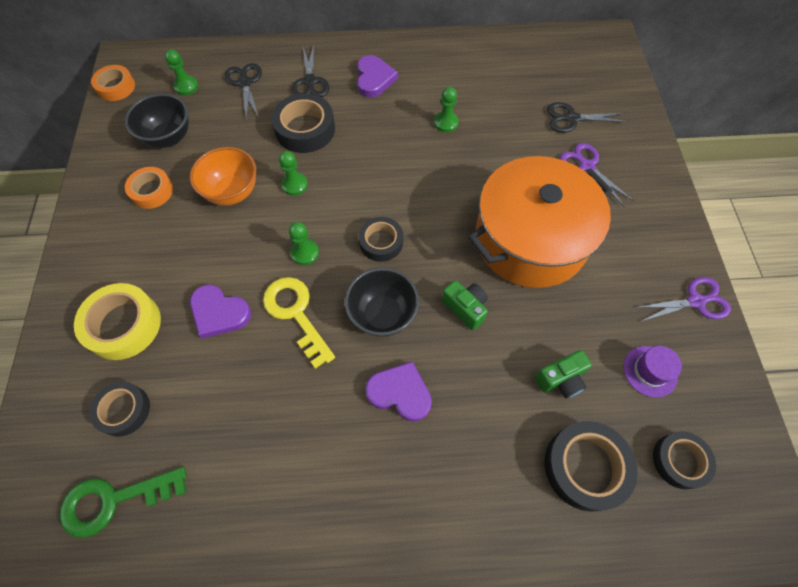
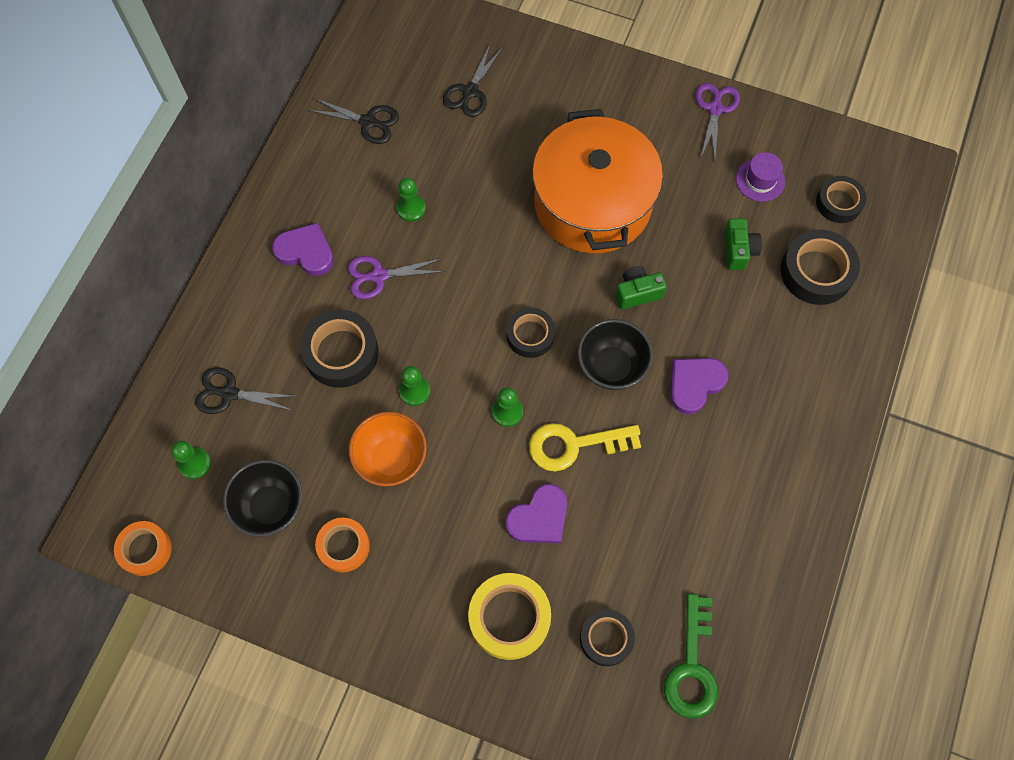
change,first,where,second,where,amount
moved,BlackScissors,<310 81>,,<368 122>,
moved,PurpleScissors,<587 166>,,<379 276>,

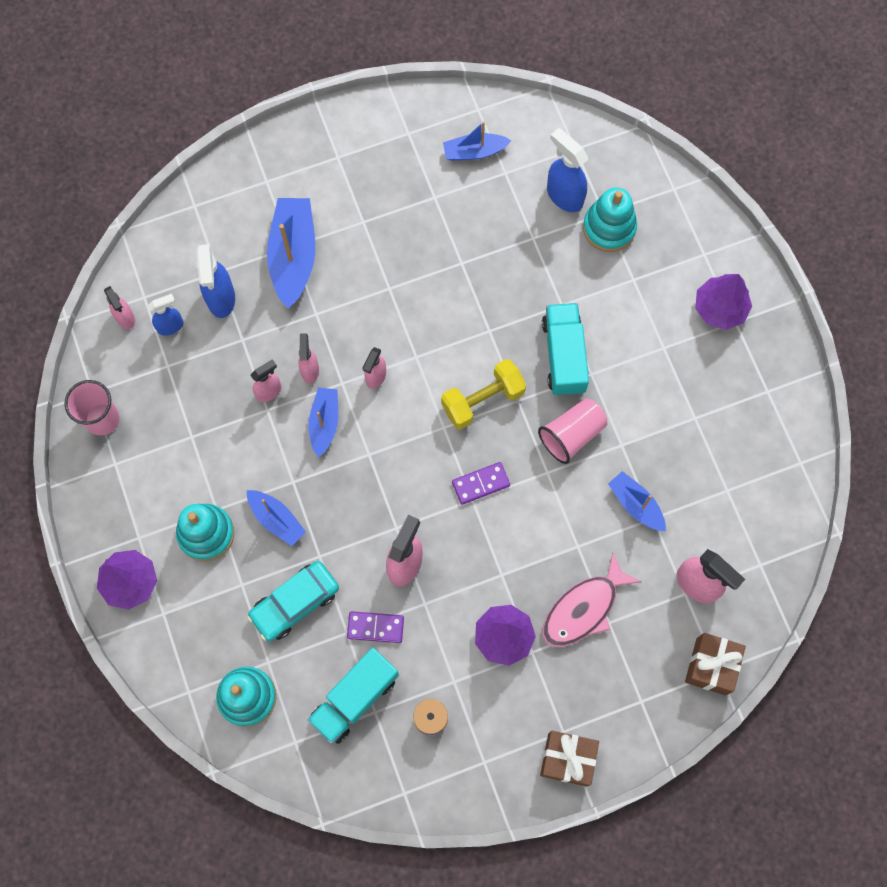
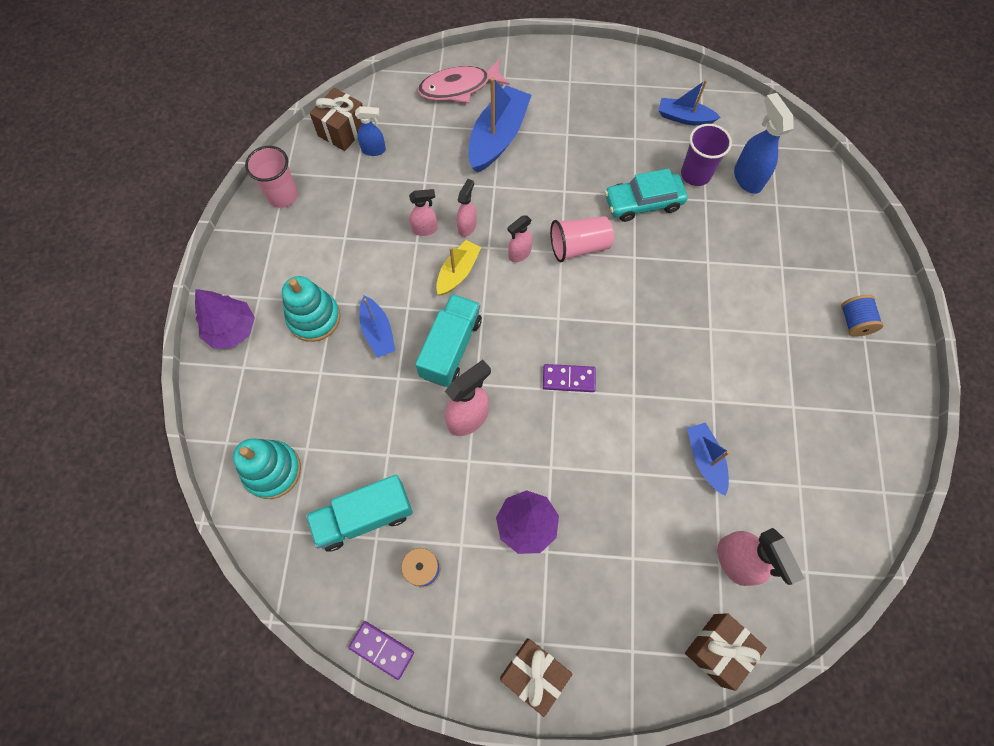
change,first,where,second,where,amount
replaced,PinkSprayBottle,<125 318>,BrownGift,<342 131>,
moved,PurpleDomino,<375 627>,,<381 650>,
moved,TurquoiseTruck,<563 356>,,<451 348>,
moved,PinkFish,<584 608>,,<459 87>,
recoloured,BlueBoat,<324 423>,YellowBoat,<458 272>,
moved,PinkCup,<571 435>,,<579 246>,
moved,TurquoiseCar,<295 603>,,<643 202>,
added,,,PurpleCup,<695 174>,
replaced,PurpleTree,<720 308>,BlueSpool,<854 322>,
removed,BlueSprayBottle,<221 299>,,,
removed,YellowDumbbell,<482 400>,,,
removed,TurquoiseStackingToy,<609 228>,,,

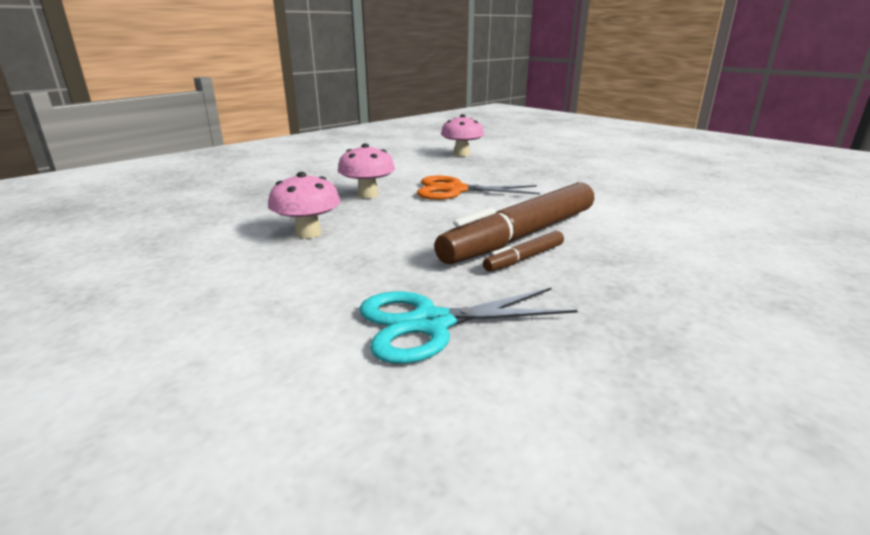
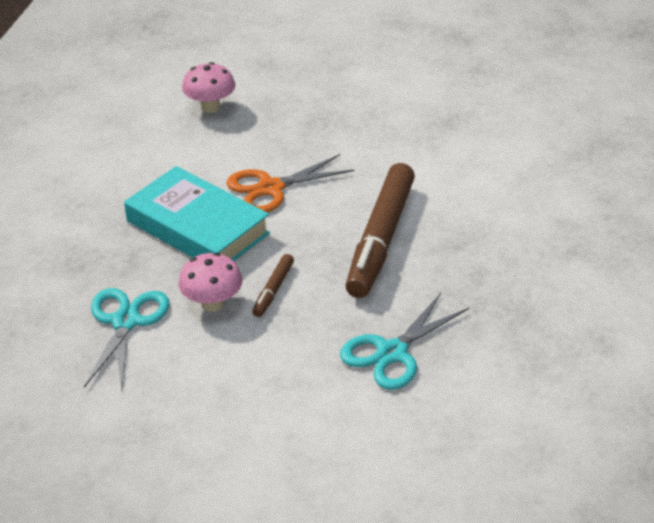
change,first,where,second,where,amount
added,,,TurquoiseScissors,<125 322>,
replaced,PinkMushroom,<368 195>,TurquoiseBook,<197 227>,
moved,BrownMarker,<524 258>,,<273 290>,

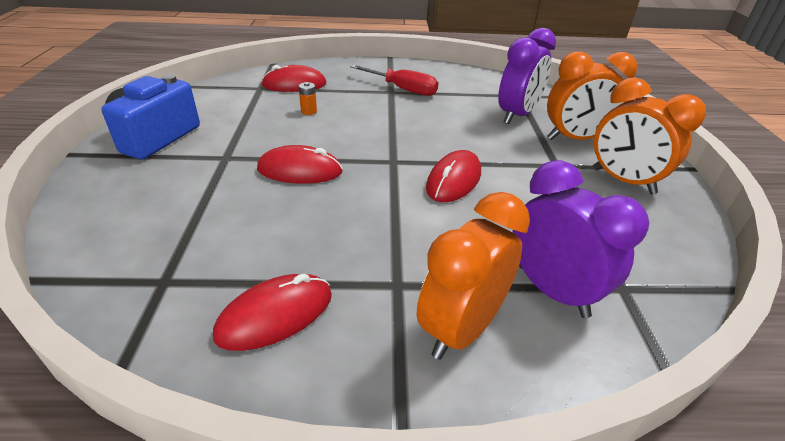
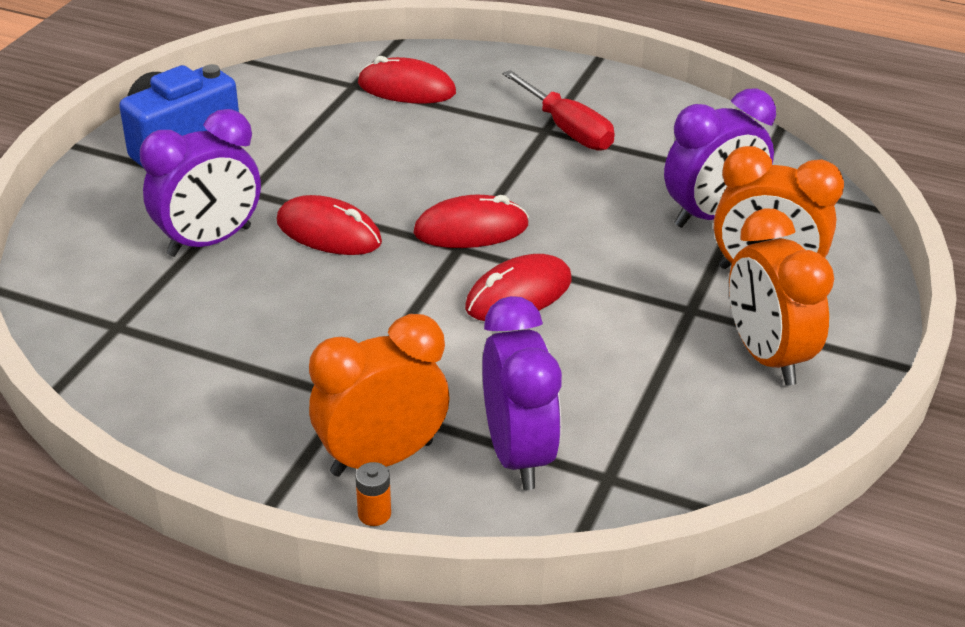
change,first,where,second,where,amount
added,,,PurpleClock,<209 242>,
moved,OrangeBattery,<309 111>,,<374 514>,
moved,RedMouse,<275 315>,,<471 229>,

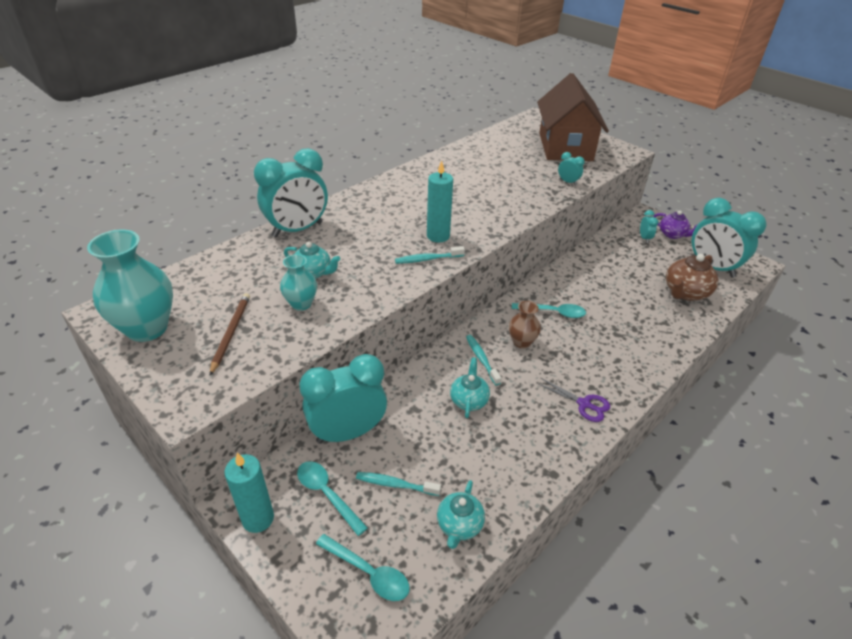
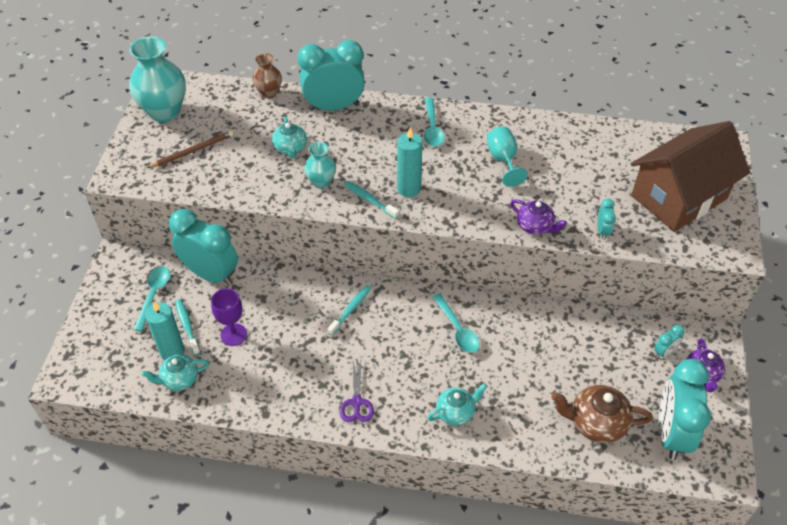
change,first,where,second,where,amount
moved,TurquoiseCandle,<258 518>,,<172 352>,
added,,,PurpleGoblet,<233 334>,
moved,BrownVase,<521 342>,,<269 93>,
turned,TurquoiseClock,<297 230>,,<334 107>,150 degrees clockwise
moved,TurquoiseVase,<301 304>,,<321 182>,
moved,TurquoiseSpoon,<368 572>,,<432 128>,
moved,TurquoiseTeapot,<469 400>,,<456 412>,
added,,,TurquoiseGoblet,<503 160>,
added,,,PurpleTeapot,<535 226>,

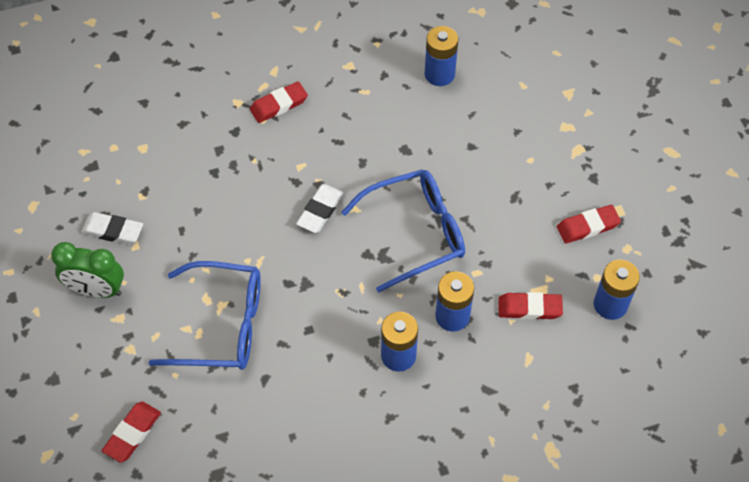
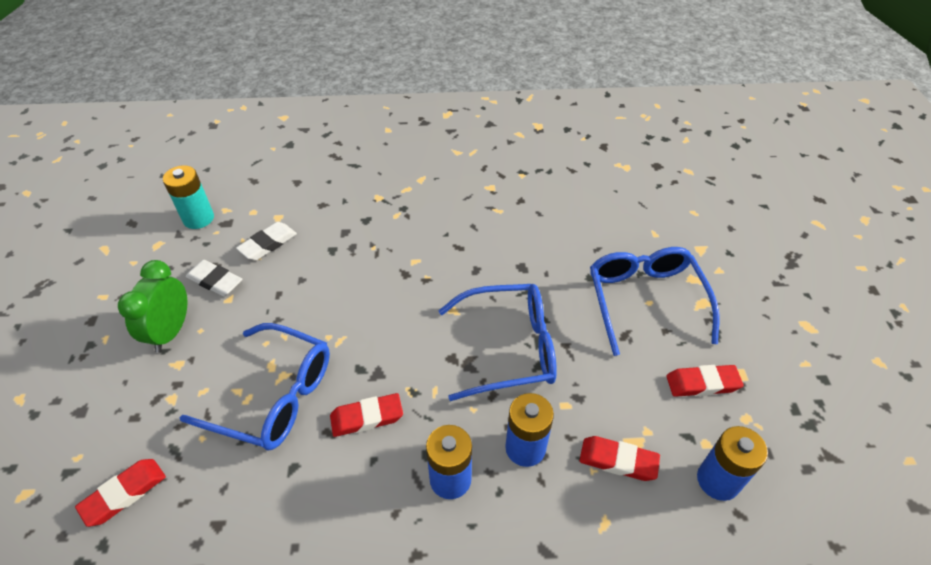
change,first,where,second,where,amount
turned,GreenClock,<97 290>,,<171 331>,75 degrees clockwise
added,,,TurquoiseBattery,<198 218>,
moved,WhiteEraser,<320 211>,,<268 244>,
moved,RedEraser,<279 105>,,<367 417>,
added,,,BlueGlasses,<645 301>,
removed,BlueBattery,<439 74>,,,

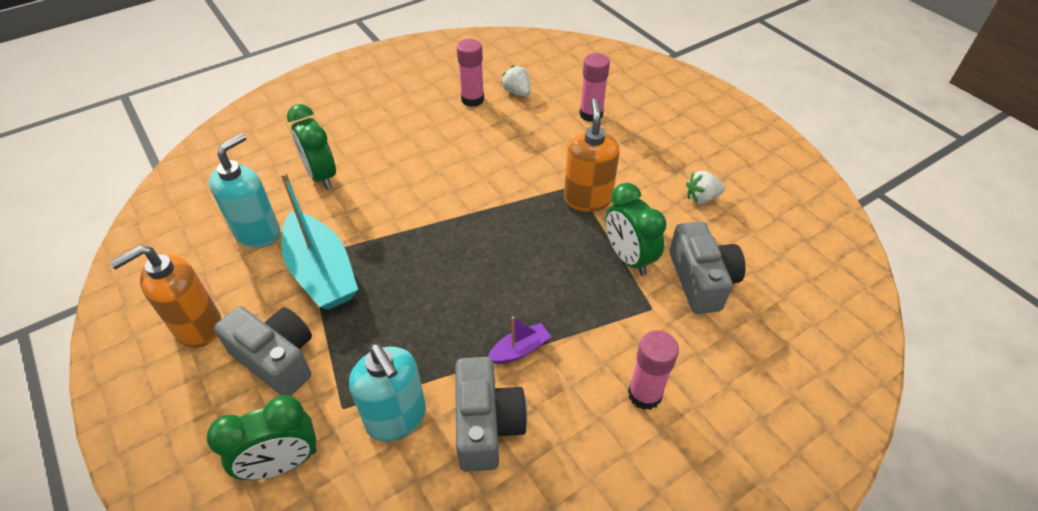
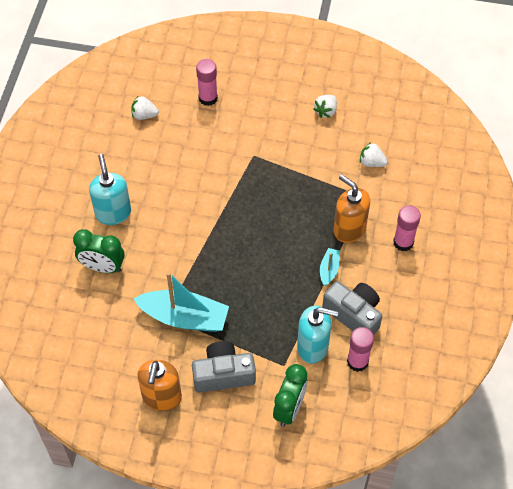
change,first,where,second,where,amount
moved,TurquoiseSoapDispenser,<258 232>,,<113 213>,
recoloured,PurpleBoat,<519 350>,TurquoiseBoat,<329 269>,
moved,OrangeSoapDispenser,<587 199>,,<349 229>,
moved,PinkGlueStick,<472 99>,,<357 361>,
replaced,GreyCamera,<701 280>,WhiteStrawberry,<372 162>,
removed,GreenClock,<628 258>,,,

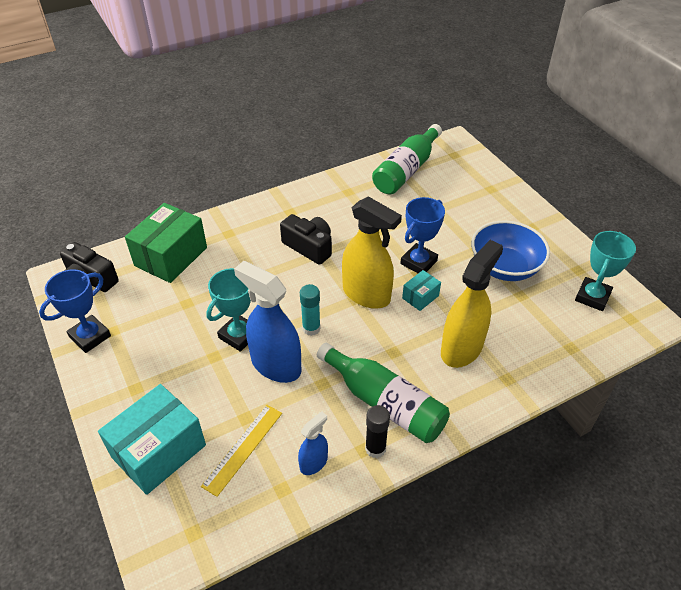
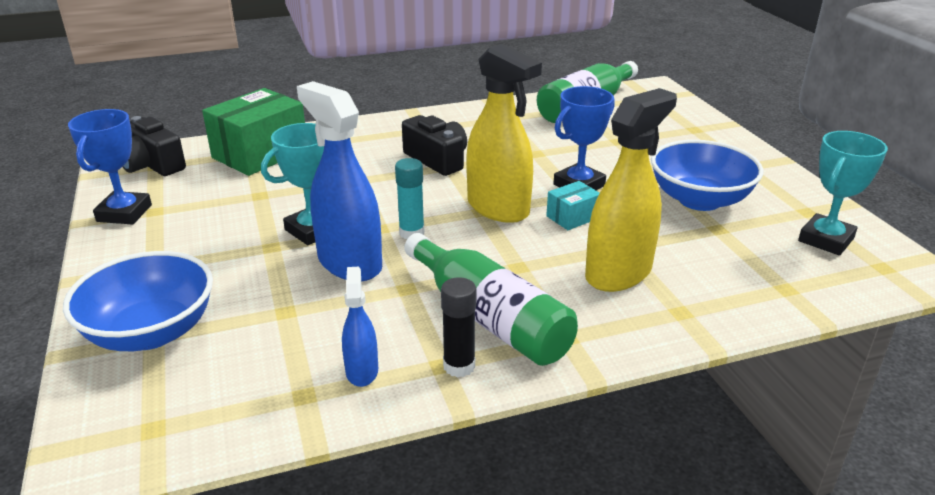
change,first,where,second,where,amount
replaced,TurquoiseBox,<159 451>,BlueBowl,<151 332>,
turned,BlueTrophy,<90 336>,,<124 213>,45 degrees counterclockwise
turned,BlueSprayBottle,<314 463>,,<362 371>,60 degrees counterclockwise
removed,YellowRuler,<243 448>,,,

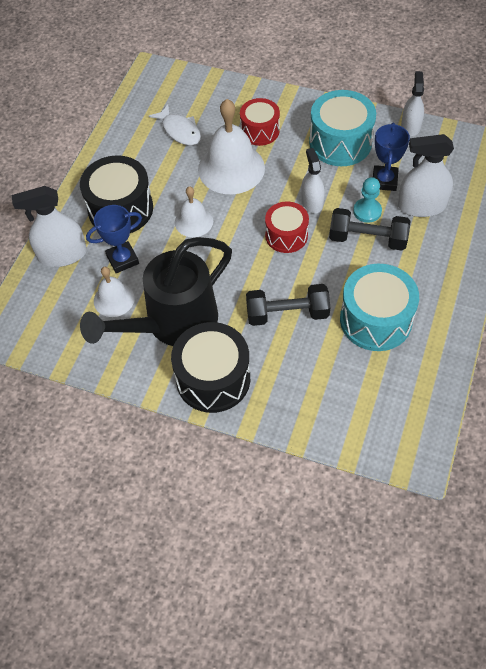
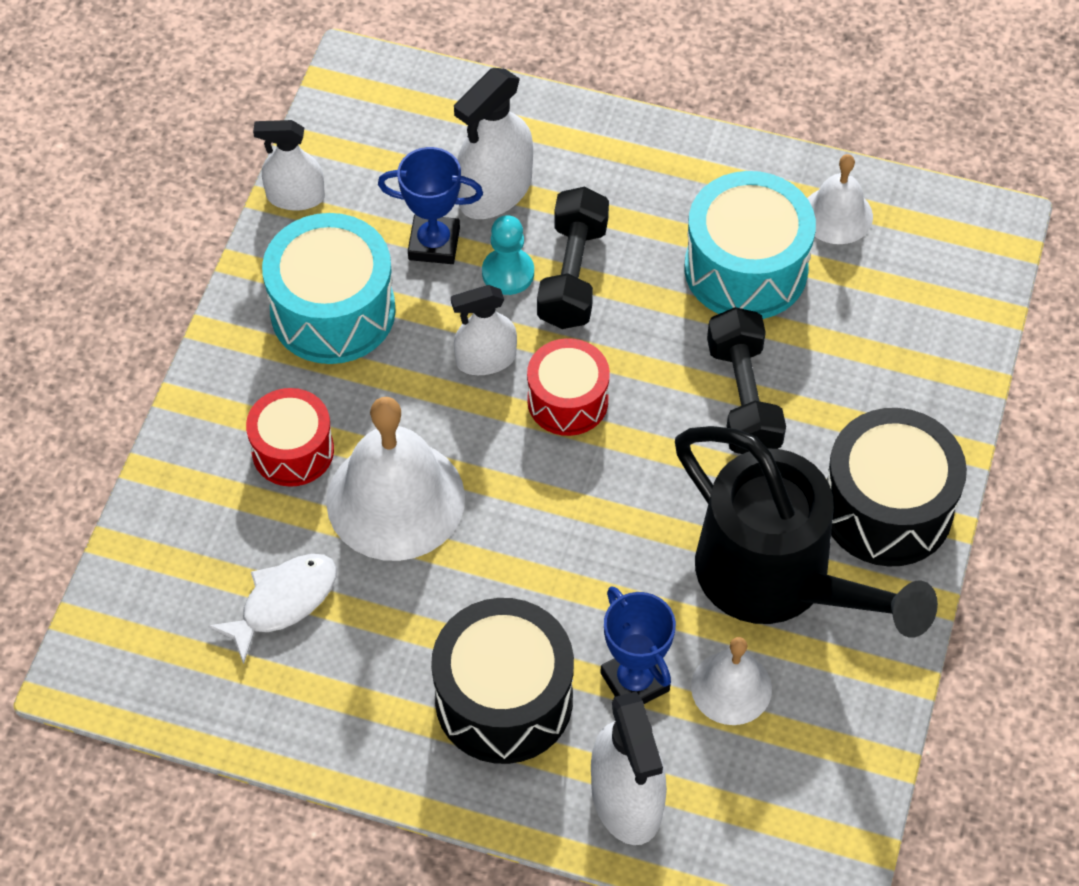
change,first,where,second,where,amount
turned,WhiteSprayBottle,<421 206>,,<495 191>,45 degrees clockwise
moved,WhiteBell,<194 221>,,<837 215>,

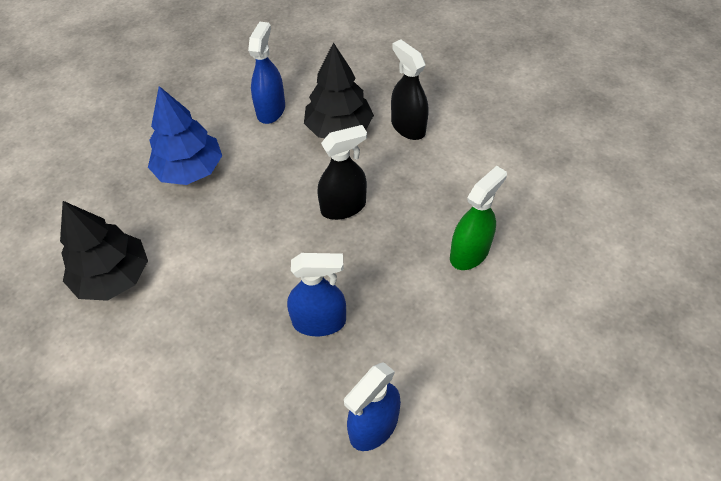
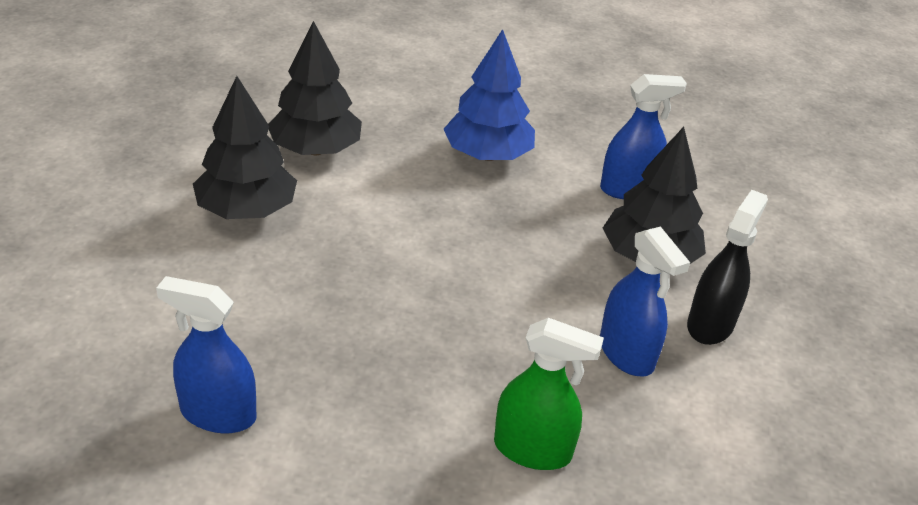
change,first,where,second,where,amount
added,,,BlackTree,<247 210>,
moved,BlueSprayBottle,<319 321>,,<626 354>,
removed,BlackSprayBottle,<343 207>,,,

